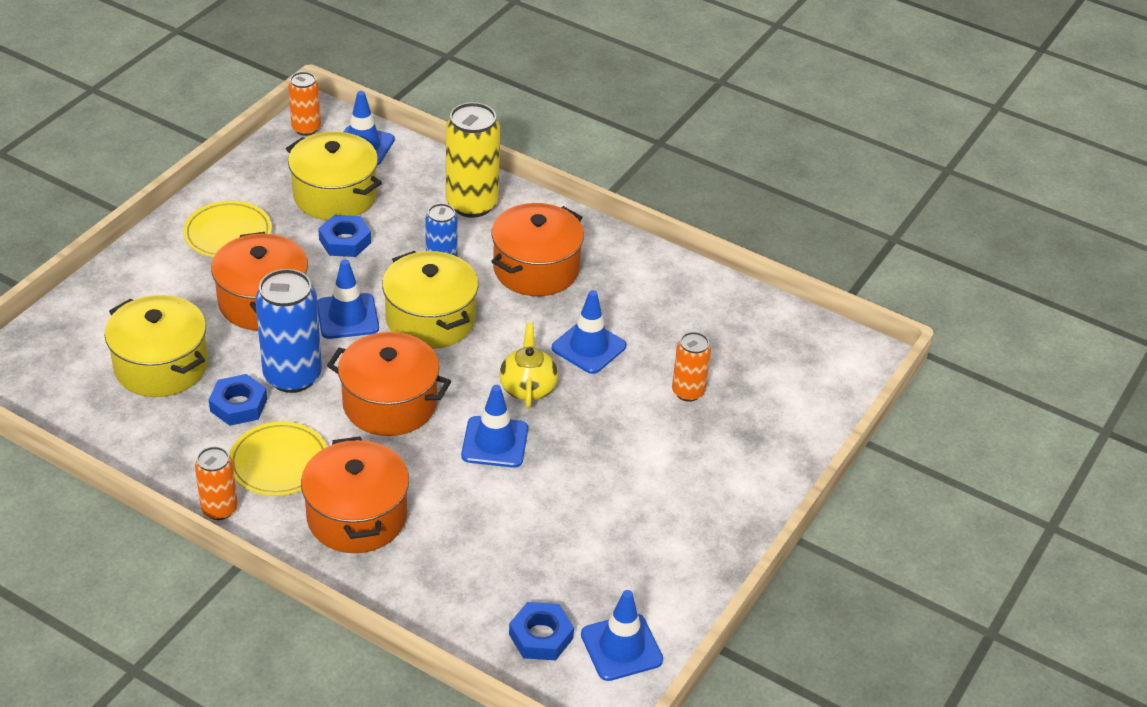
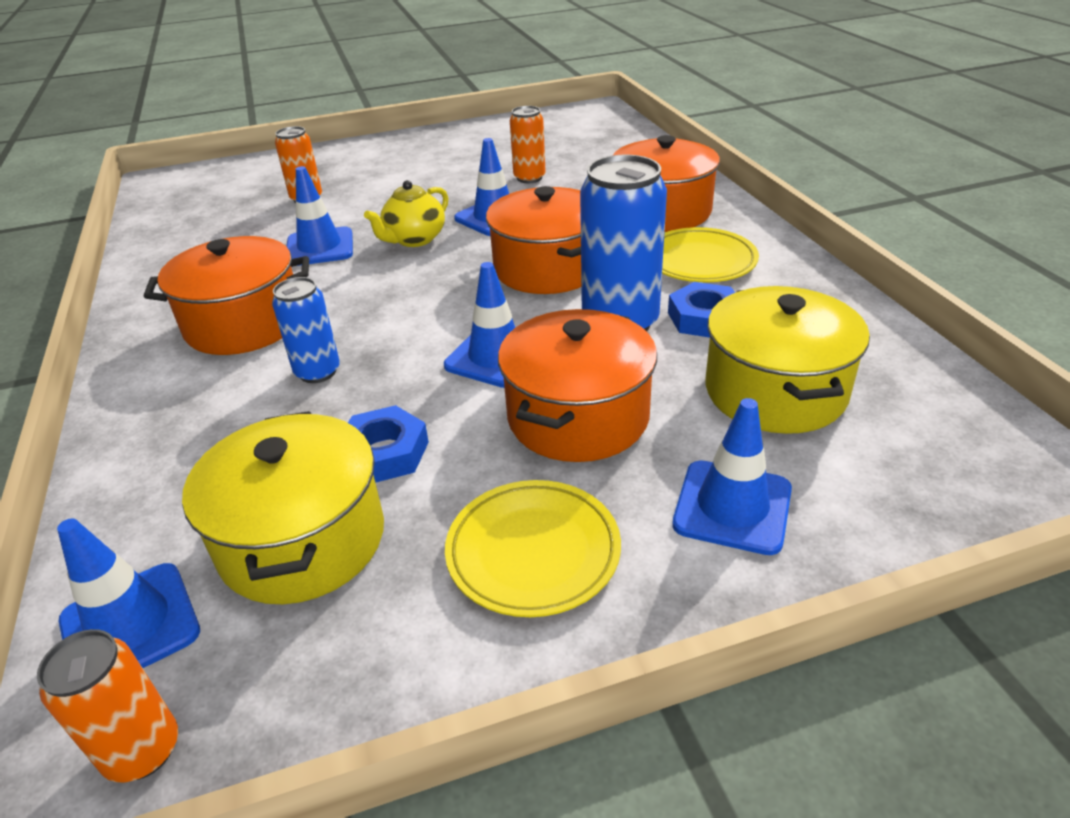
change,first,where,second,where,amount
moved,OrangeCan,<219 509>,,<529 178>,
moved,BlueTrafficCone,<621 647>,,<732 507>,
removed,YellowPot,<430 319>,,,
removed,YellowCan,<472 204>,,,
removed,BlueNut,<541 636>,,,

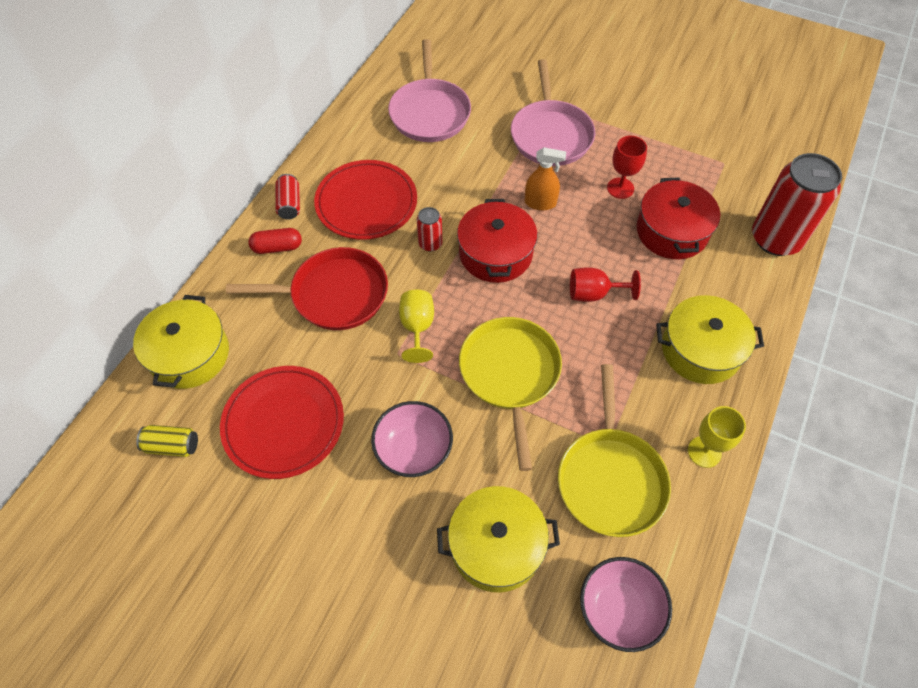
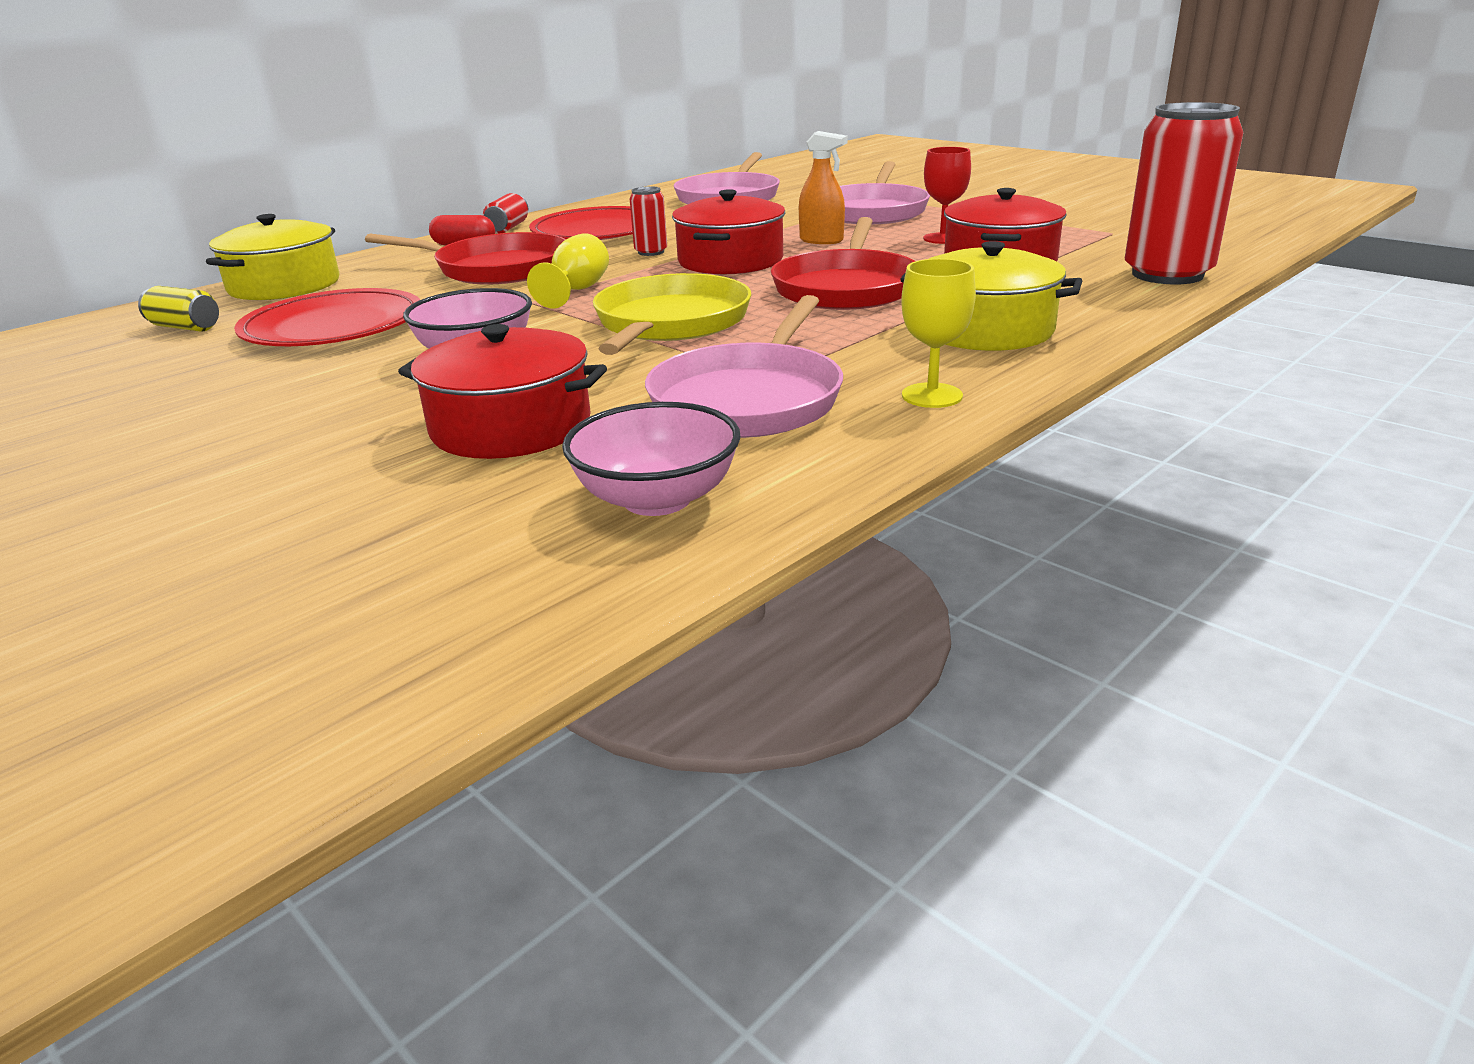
change,first,where,second,where,amount
recoloured,YellowPot,<496 546>,RedPot,<511 426>,
recoloured,YellowPan,<610 479>,PinkPan,<749 399>,
replaced,RedGoblet,<594 294>,RedPan,<846 288>,

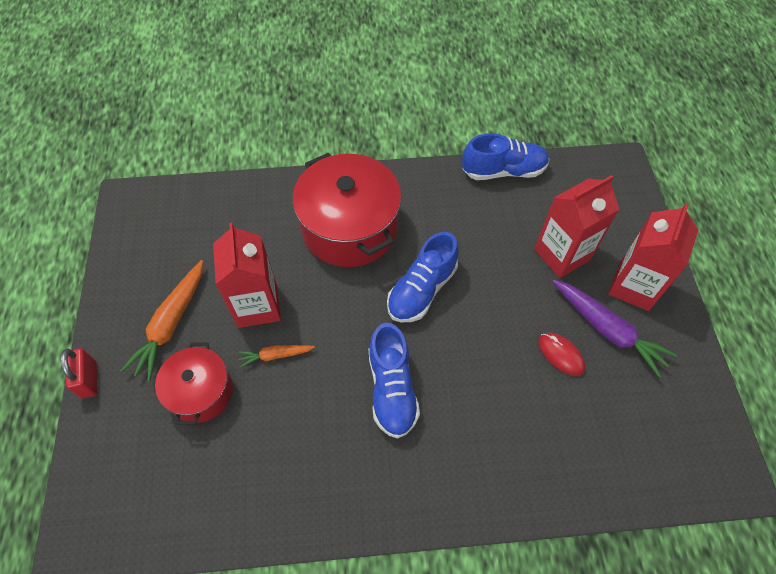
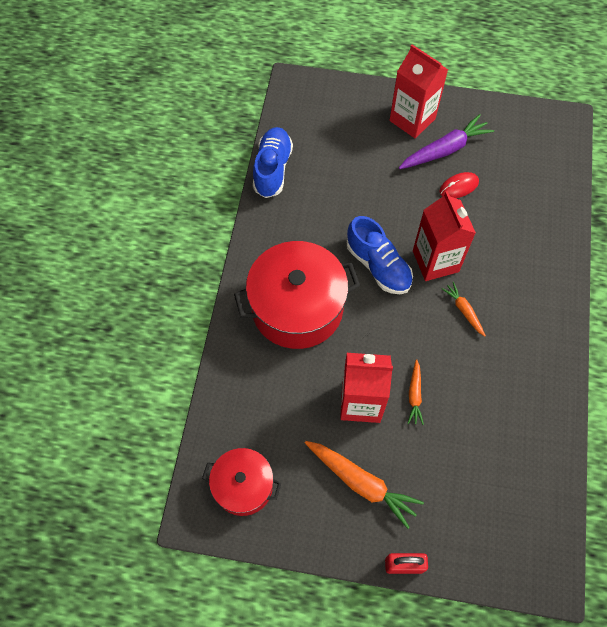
change,first,where,second,where,amount
moved,RedPot,<201 392>,,<243 486>,
moved,RedCarton,<562 254>,,<435 261>,
replaced,BlueShoe,<392 389>,OrangeCarrot,<464 311>,

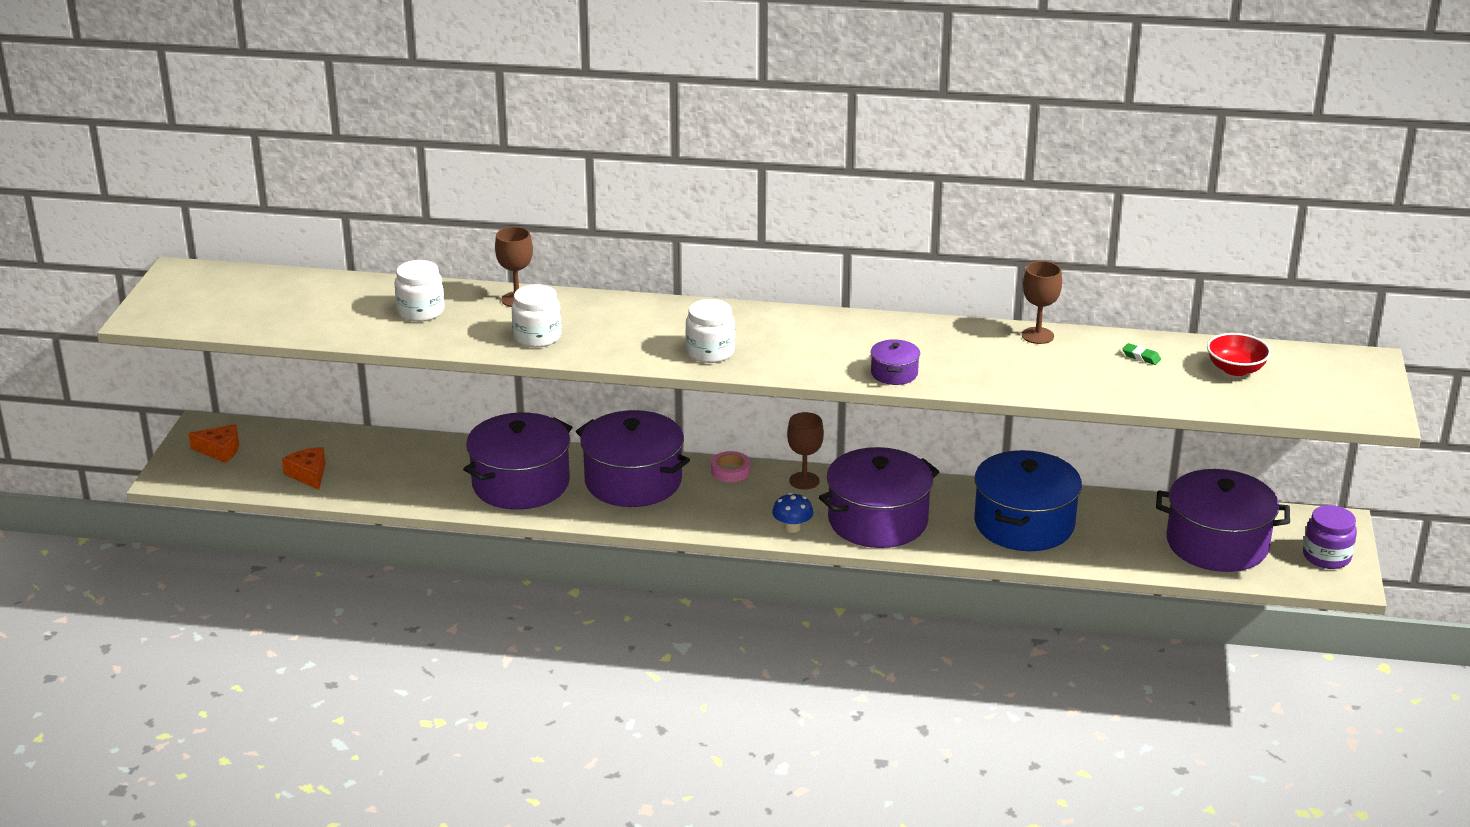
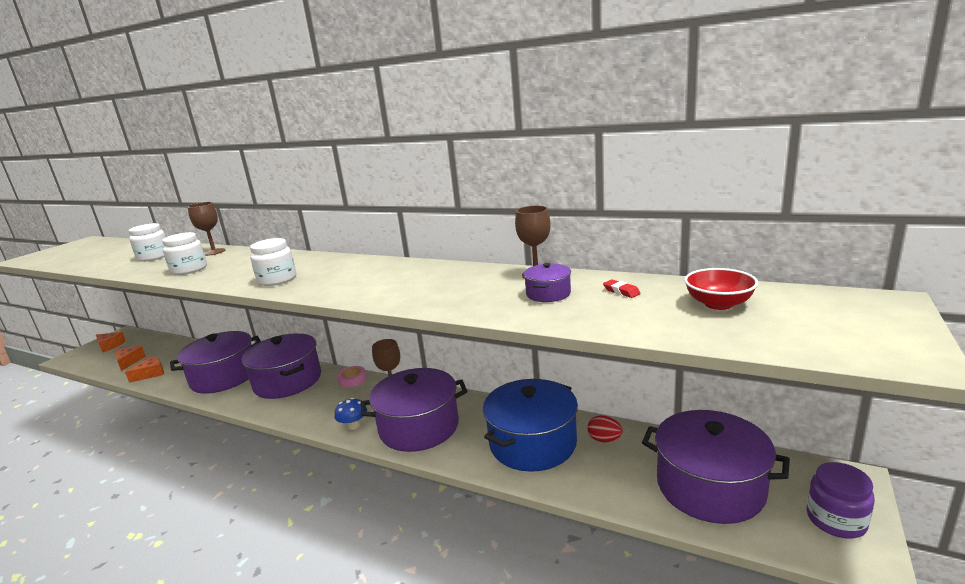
change,first,where,second,where,amount
added,,,OrangeCheese,<151 374>,
moved,PurplePot,<894 373>,,<548 294>,
added,,,RedEgg,<604 439>,
recoloured,GreenEraser,<1141 357>,RedEraser,<621 291>,

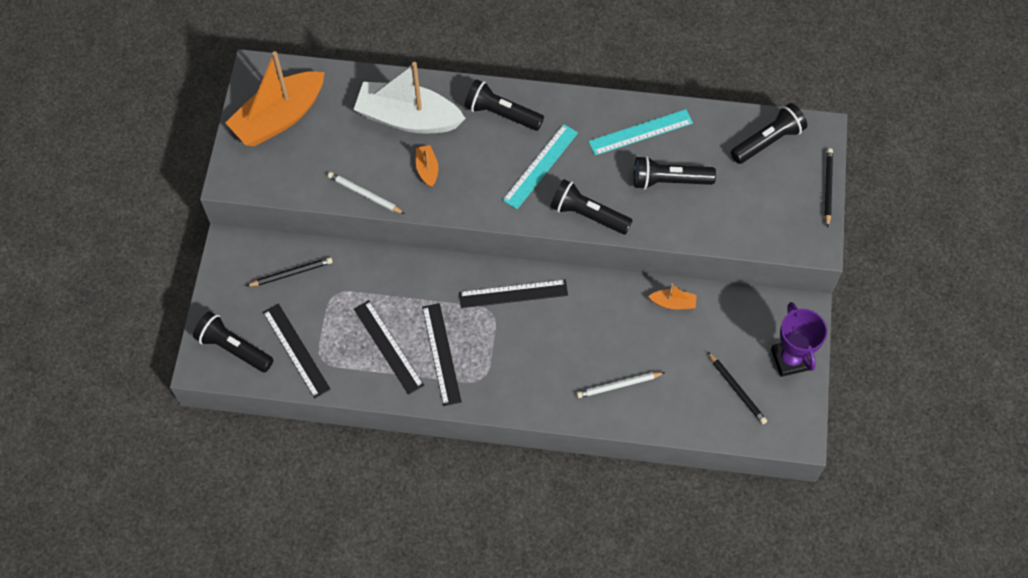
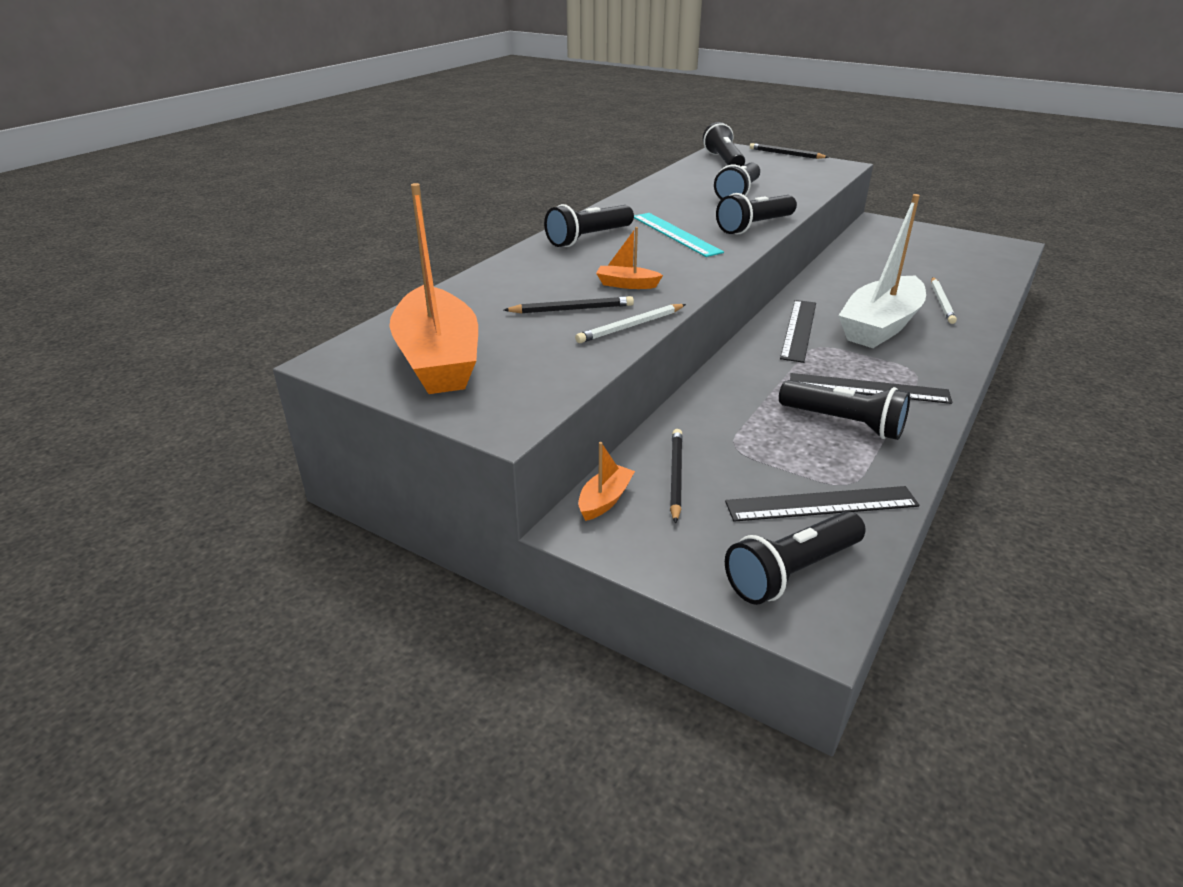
change,first,where,second,where,amount
moved,BlackPencil,<737 389>,,<572 309>,
moved,OrangeBoat,<673 303>,,<605 500>,
replaced,BlackRuler,<388 347>,BlackFlashlight,<844 423>,
moved,WhiteBoat,<408 118>,,<880 326>,
removed,TurquoiseRuler,<640 132>,,,
removed,PurpleTrophy,<790 359>,,,

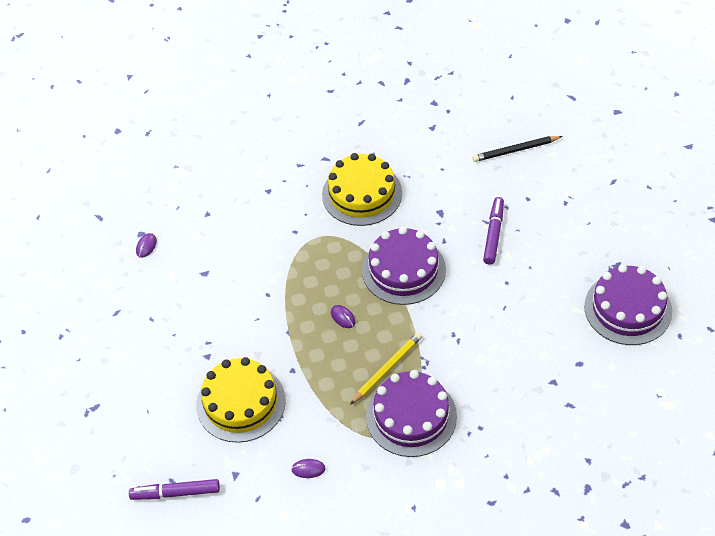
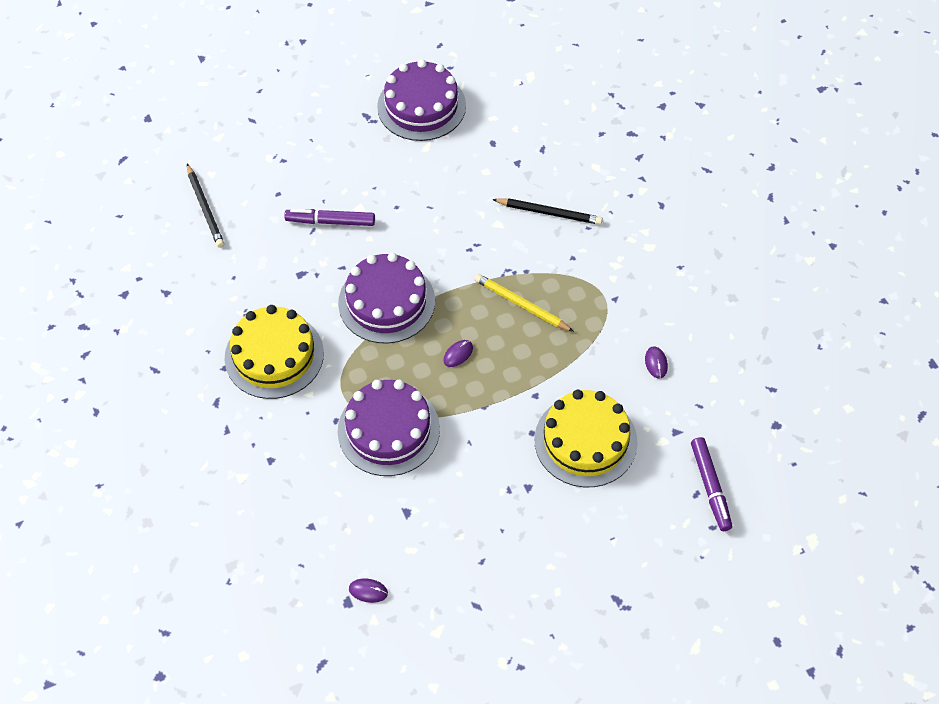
change,first,where,second,where,amount
moved,PurpleCake,<411 416>,,<388 430>,
added,,,BlackPencil,<549 213>,

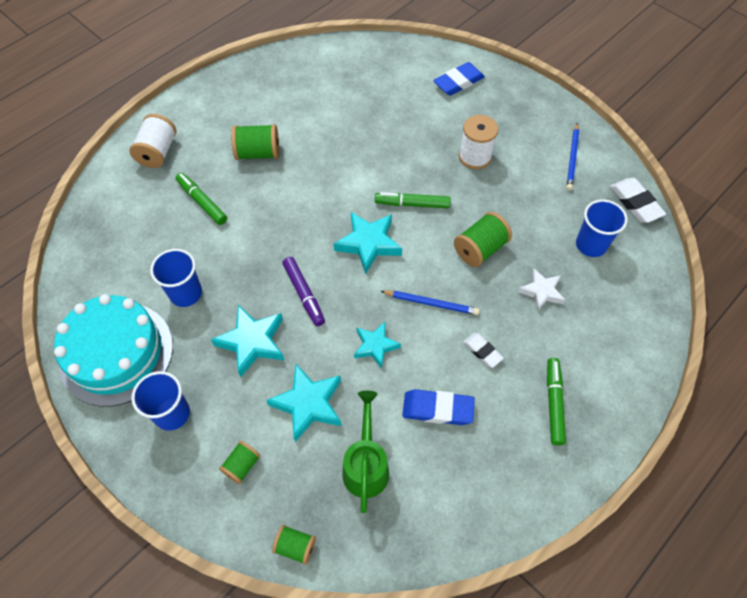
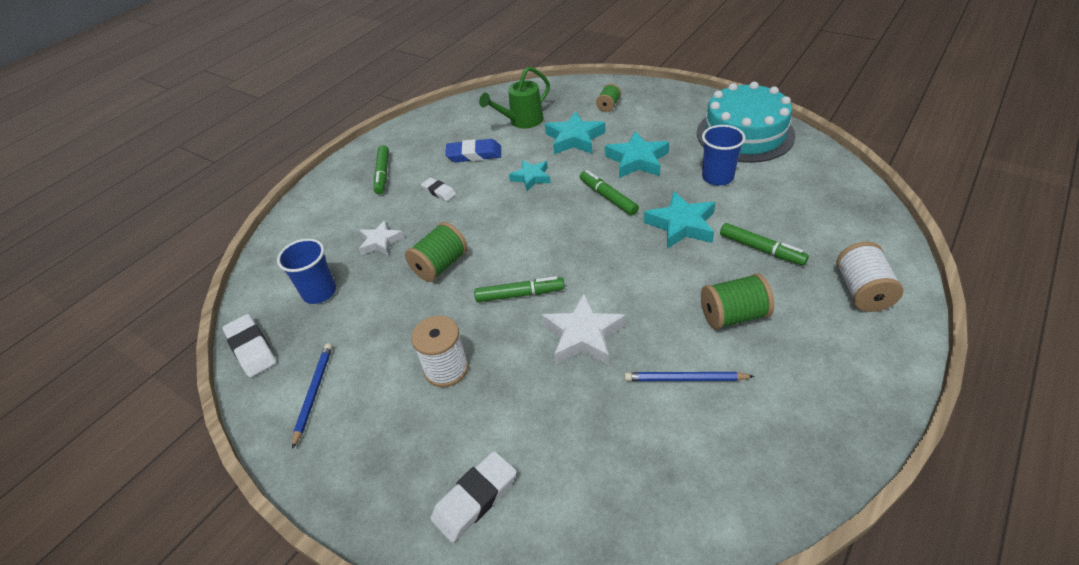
change,first,where,second,where,amount
recoloured,BlueEraser,<458 82>,WhiteEraser,<475 498>,
turned,GreenWateringCan,<366 465>,,<522 121>,60 degrees clockwise
added,,,WhiteStar,<583 335>,
recoloured,PurpleMarker,<304 294>,GreenMarker,<608 197>,
moved,BluePencil,<431 303>,,<685 379>,
moved,TurquoiseStar,<368 244>,,<681 225>,
removed,BlueCup,<172 413>,,,
removed,GreenSpool,<295 546>,,,

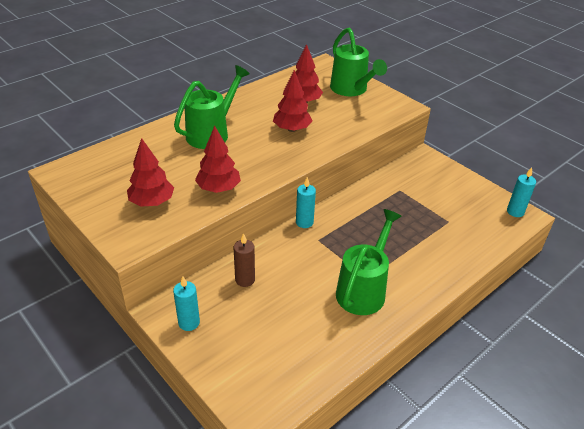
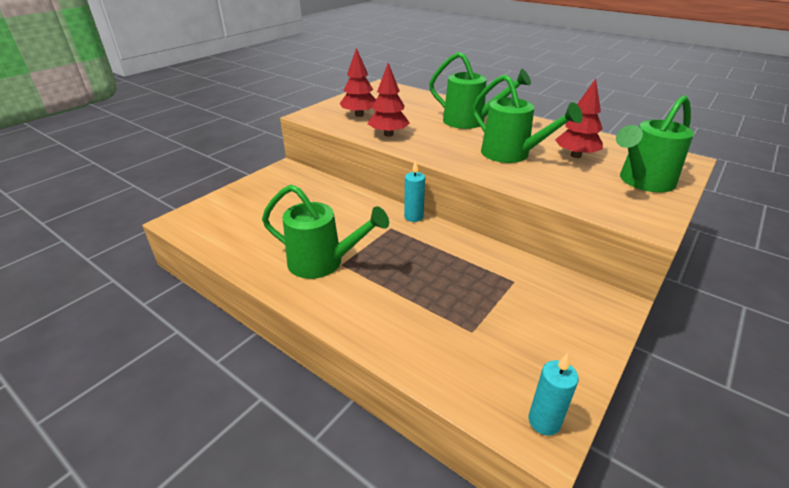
change,first,where,second,where,amount
replaced,RedTree,<292 129>,GreenWateringCan,<511 155>,
removed,TurquoiseCandle,<189 323>,,,
removed,BrownCandle,<245 280>,,,

